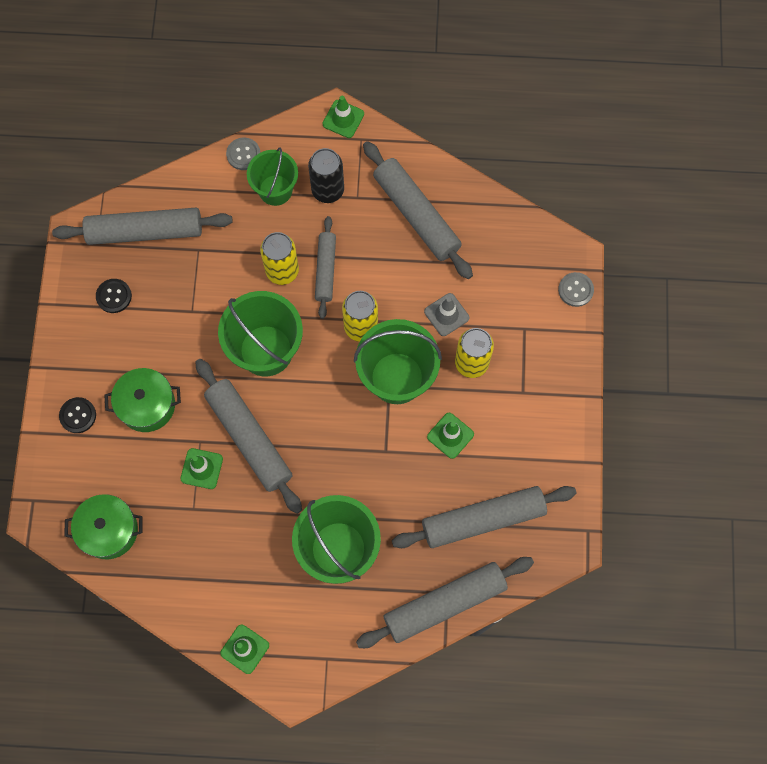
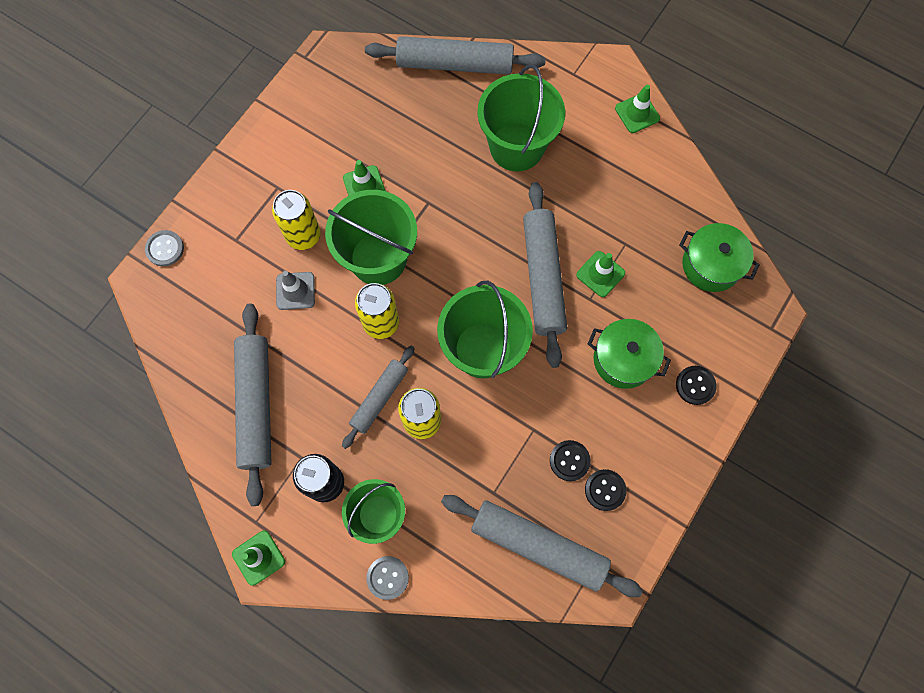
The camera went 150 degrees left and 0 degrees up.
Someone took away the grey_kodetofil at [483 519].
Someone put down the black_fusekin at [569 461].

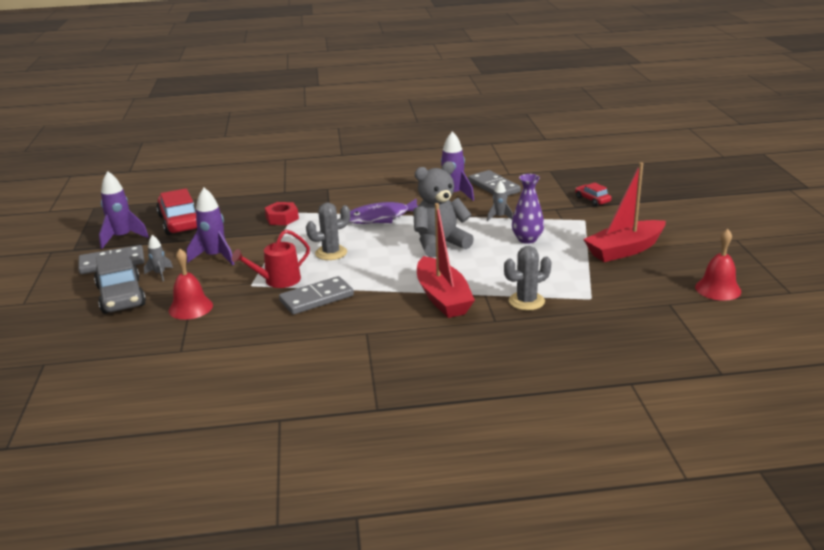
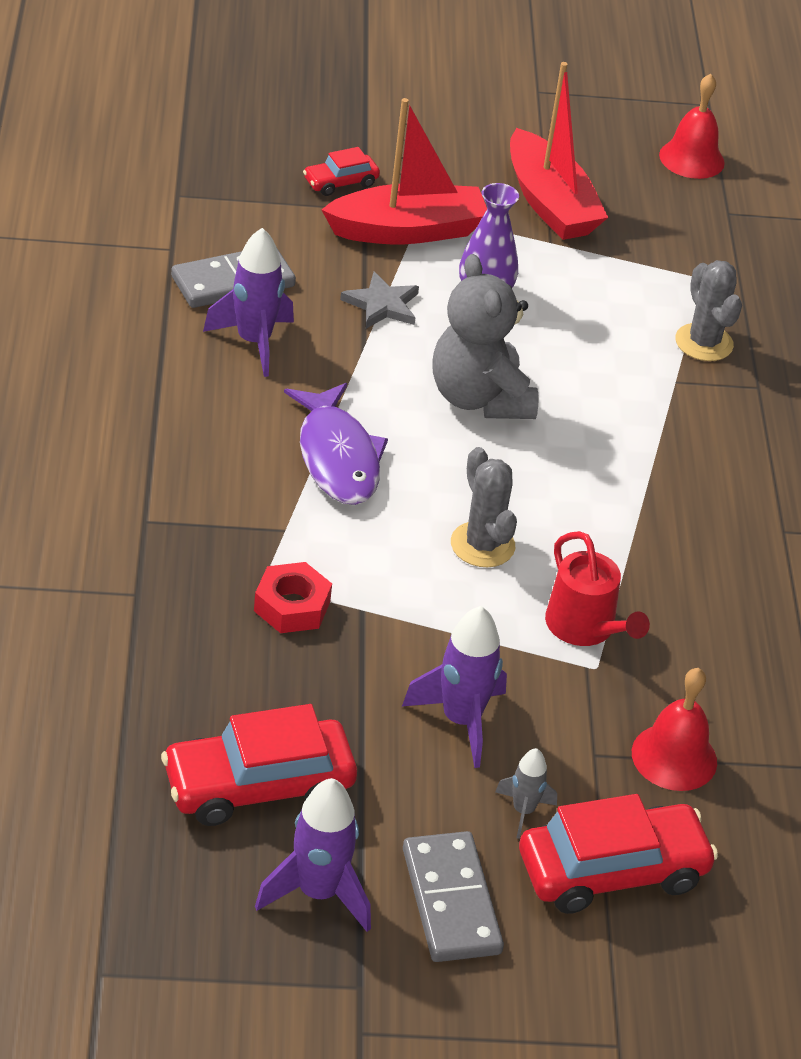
The camera went 90 degrees left and 15 degrees up.
Someone swapped the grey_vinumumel at [499 217] for the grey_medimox at [382 305].
Someone carried the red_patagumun from [443 298] to [407 230].
Someone repainted the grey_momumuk at [121 296], which became the red_momumuk at [612 871].
Someone took away the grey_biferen at [317 298].

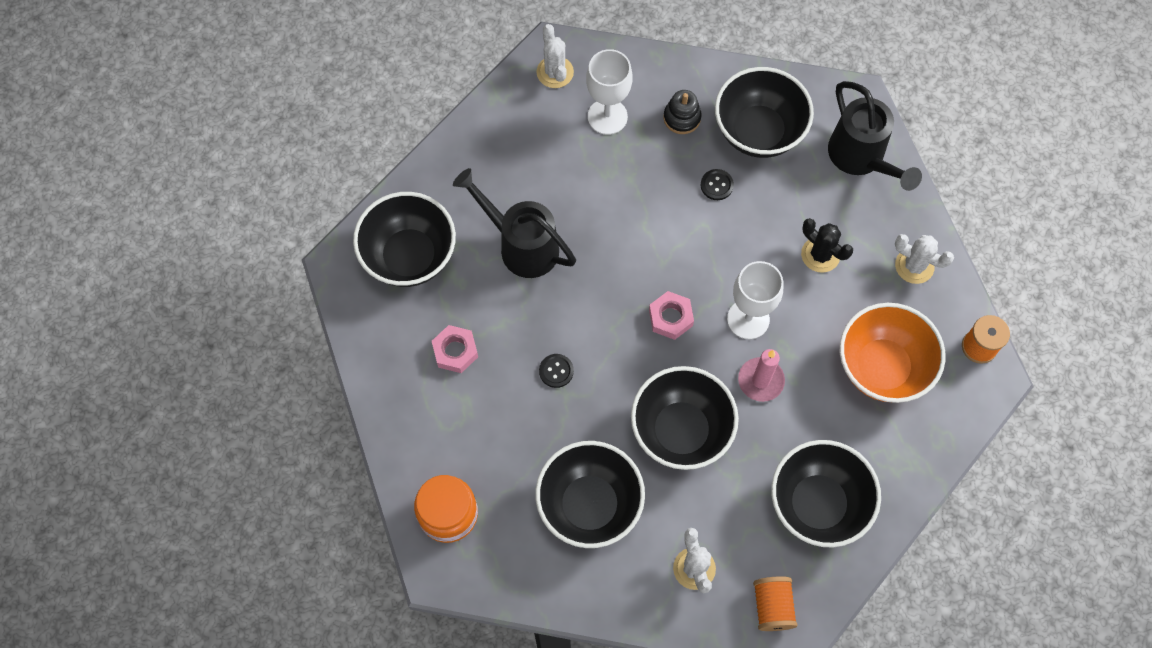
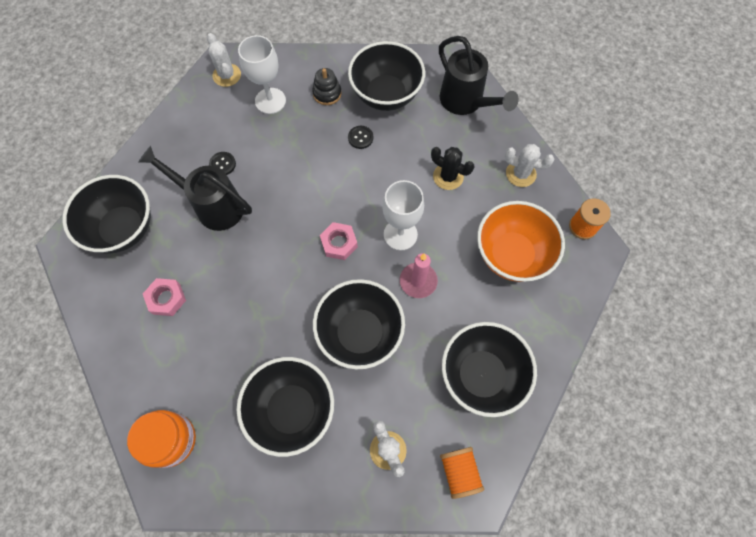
The camera went 10 degrees left and 0 degrees up.
Someone carried the black_fusekin from [556 371] to [222 164].

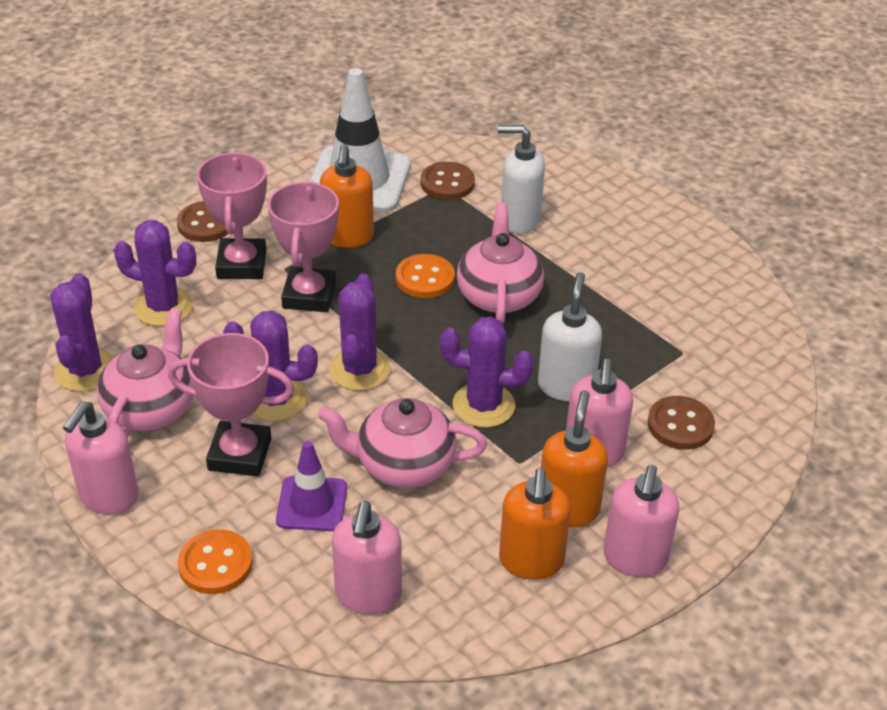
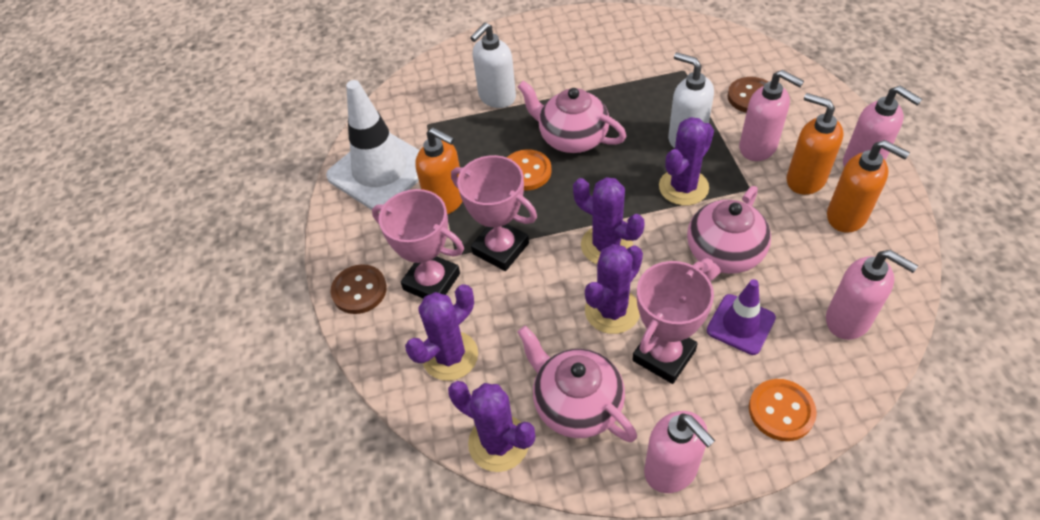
The camera went 55 degrees left and 10 degrees up.
Someone took away the brown_fusekin at [447 183].

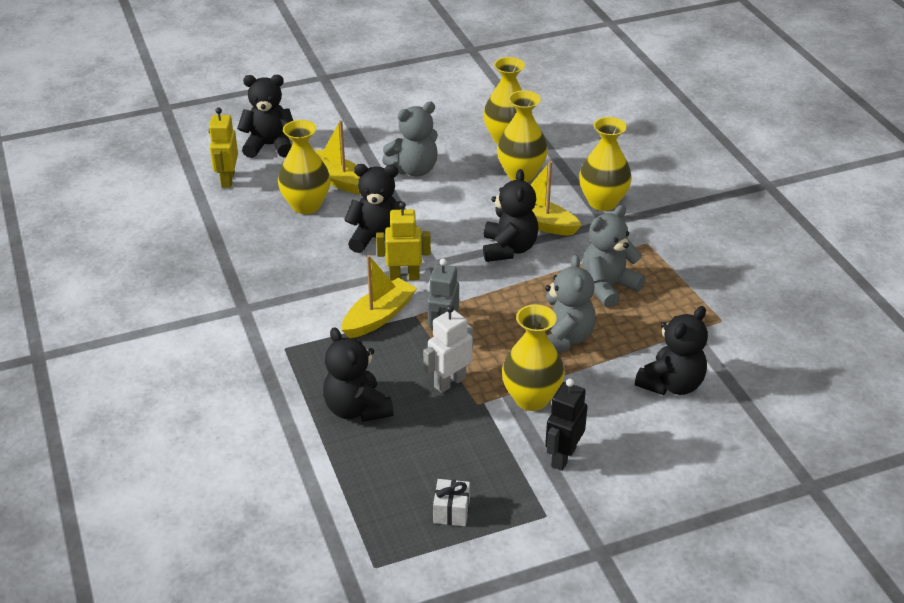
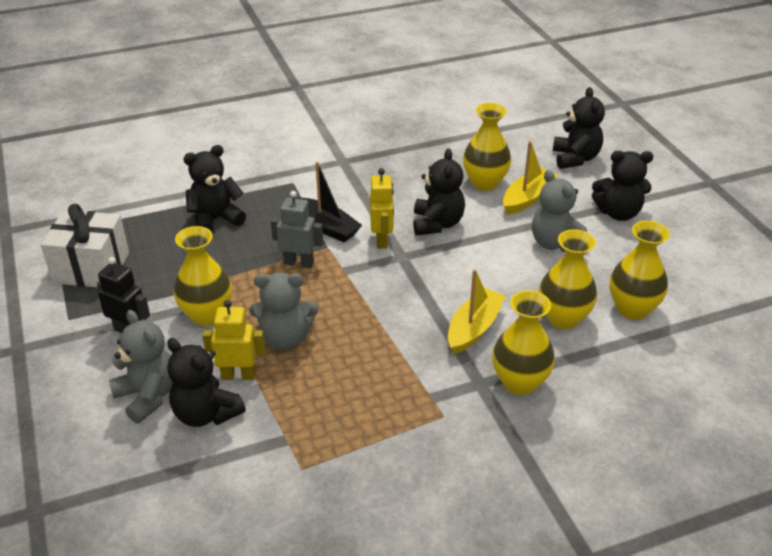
The camera went 90 degrees right and 0 degrees up.
Someone carried the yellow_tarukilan from [227 180] to [238 375].
Someone carried the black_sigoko from [509 249] to [618 213].
Someone carried the grey_sigoko from [608 287] to [148 396].
Someone repainted the yellow_patagumun at [379 316], which became the black_patagumun at [327 227].
Someone took away the white_tarukilan at [449 382].
Someone scaled the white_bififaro at [451 511] by 2.21.

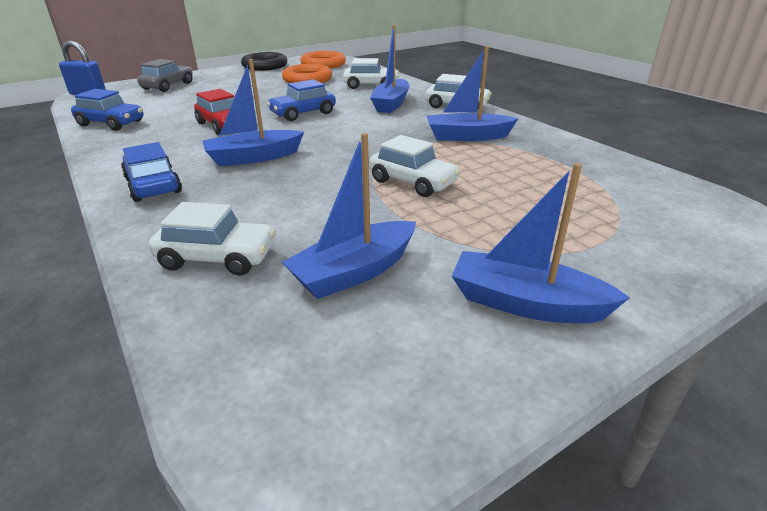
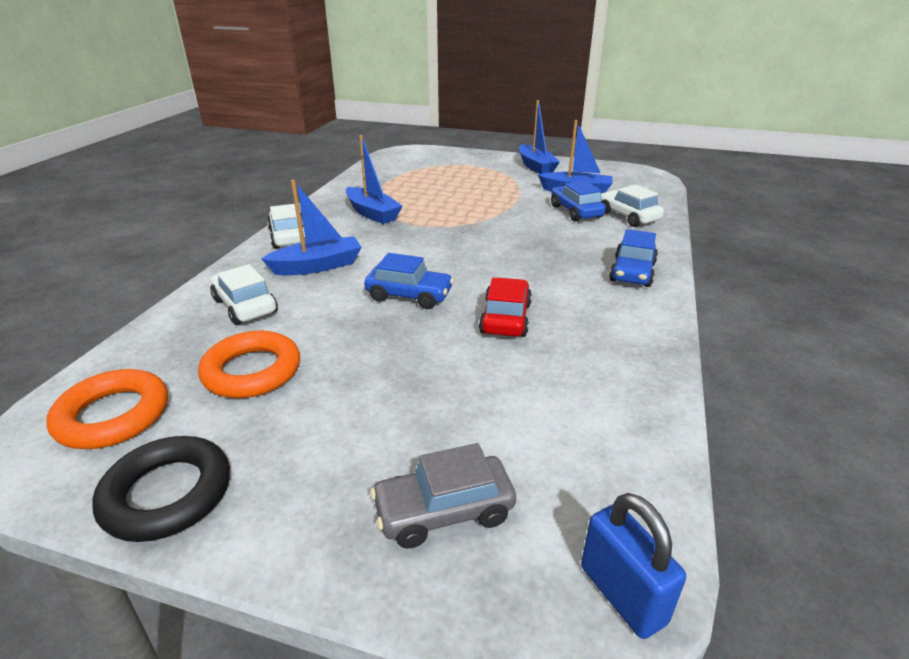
The camera went 130 degrees left and 0 degrees up.
Someone took away the blue_patagumun at [253 158].
Someone carried the blue_momumuk from [111 123] to [576 211].
Someone took away the white_momumuk at [412 182].

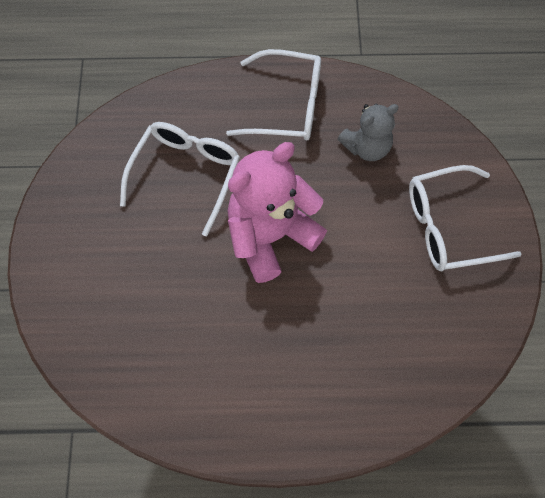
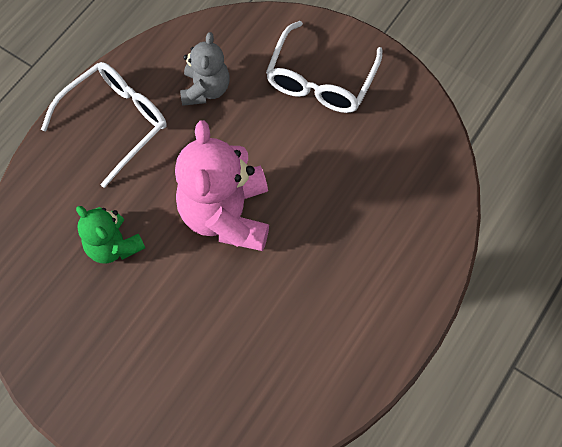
The camera went 55 degrees left and 0 degrees up.
Someone swapped the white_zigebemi at [186 174] for the green_sigoko at [113 246].

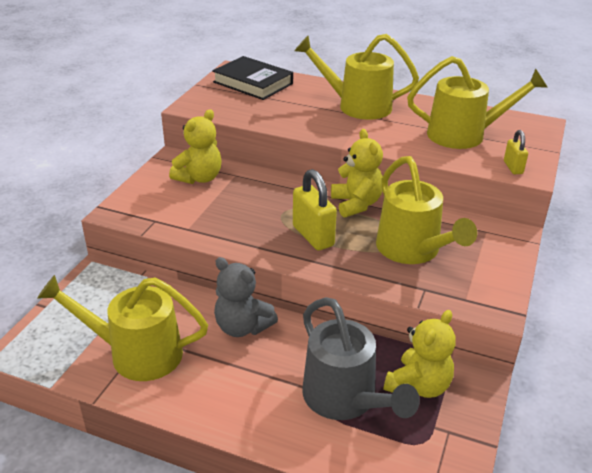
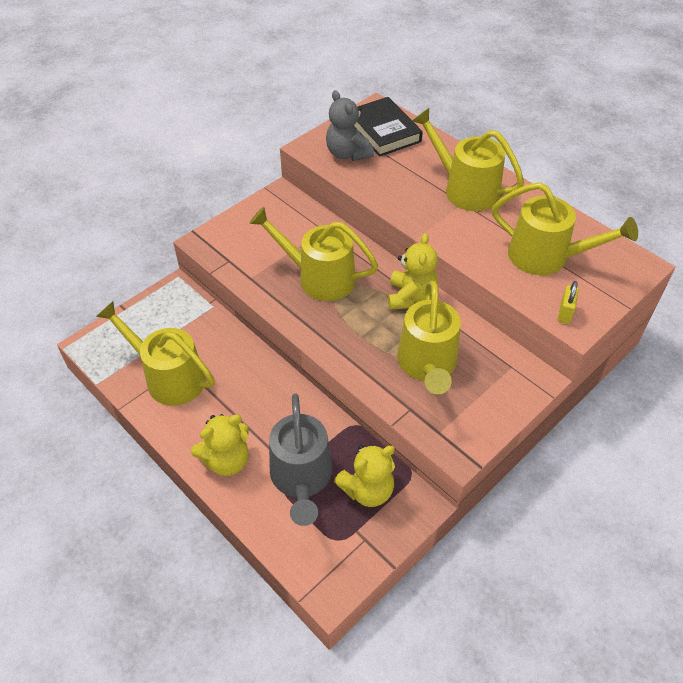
The camera went 25 degrees right and 15 degrees up.
Someone carried the yellow_sigoko from [199 178] to [227 460].
Someone took away the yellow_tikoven at [313 236].
Someone carried the grey_sigoko from [242 327] to [347 154].
Someone put down the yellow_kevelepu at [318 277].

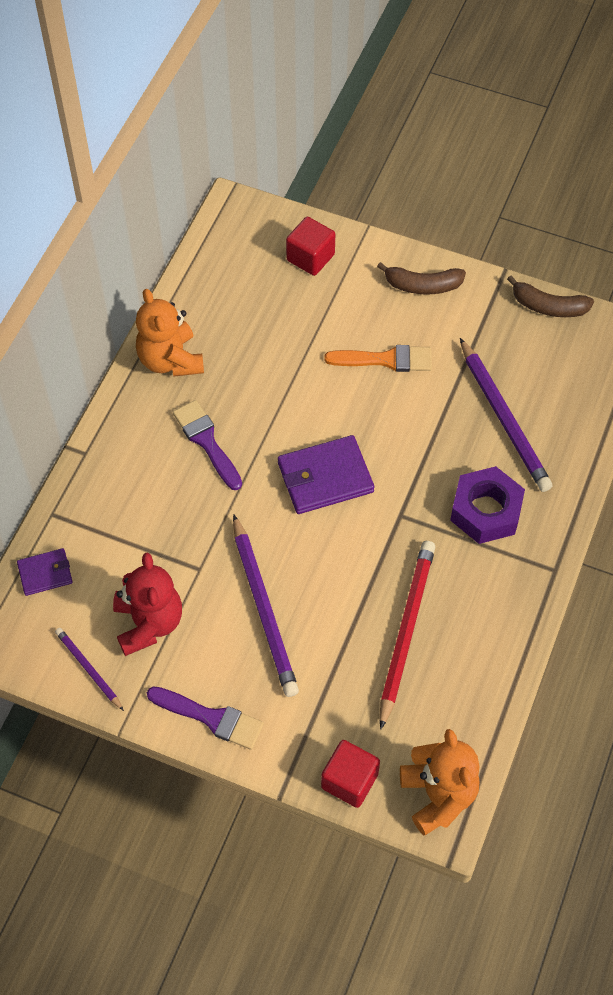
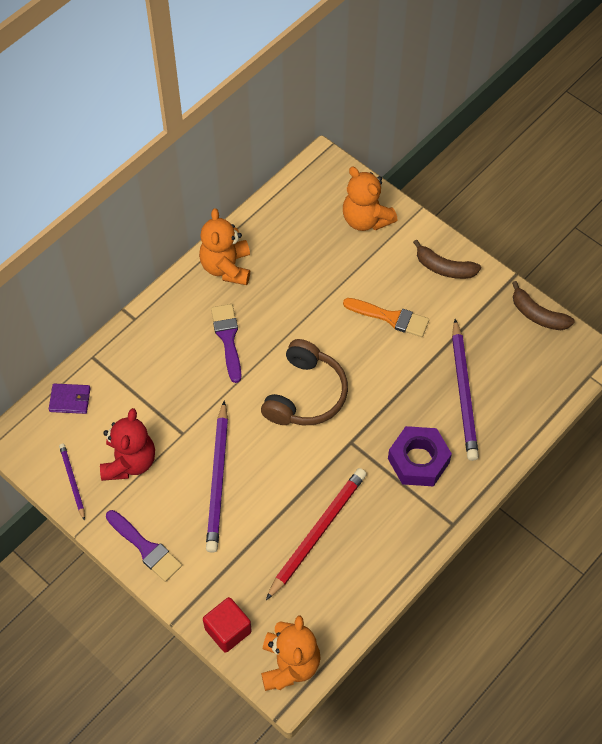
The camera went 20 degrees right and 0 degrees up.
Someone swapped the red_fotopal at [310 257] for the orange_sigoko at [366 219].
Someone swapped the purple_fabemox at [325 477] for the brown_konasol at [305 394].

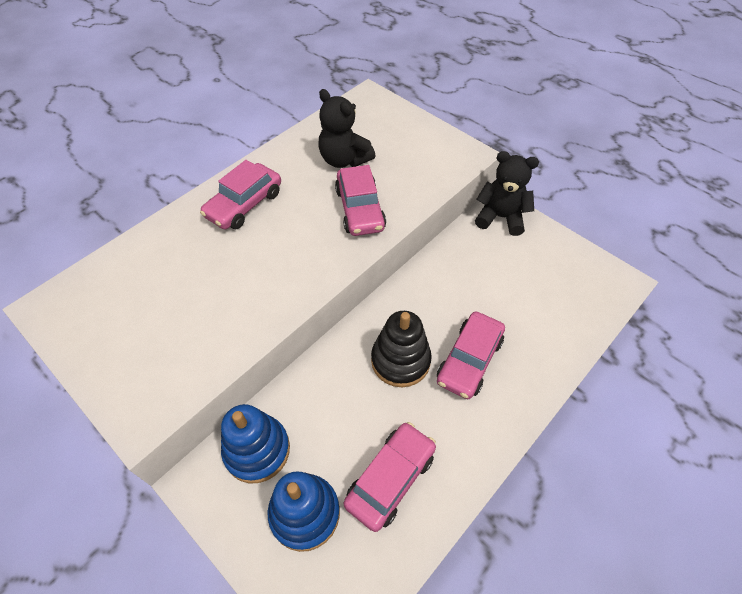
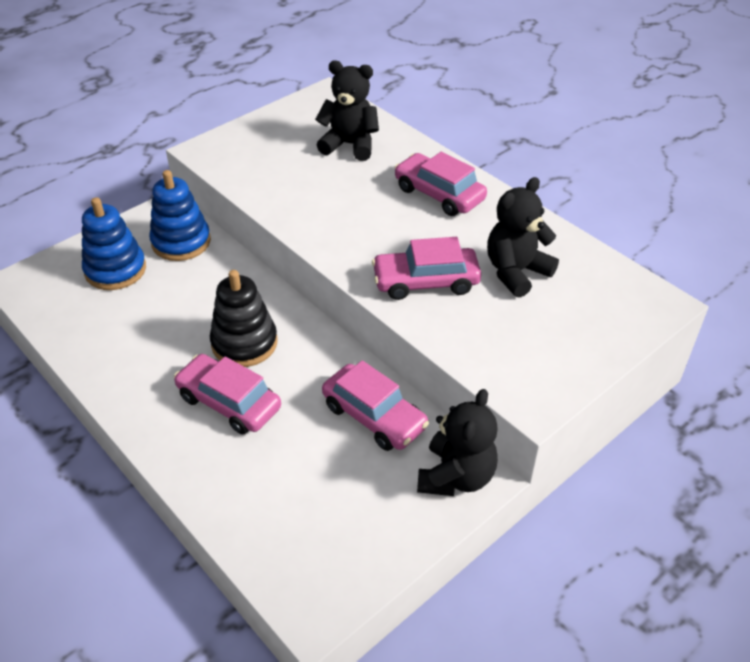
The camera went 95 degrees right and 10 degrees down.
Someone carried the pink_momumuk from [390 478] to [374 416].
Someone put down the black_sigoko at [350 145].

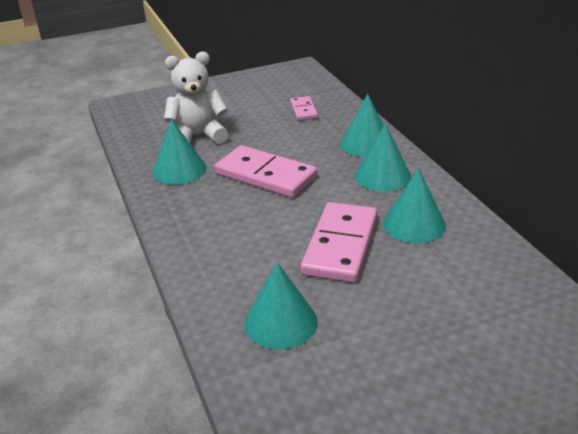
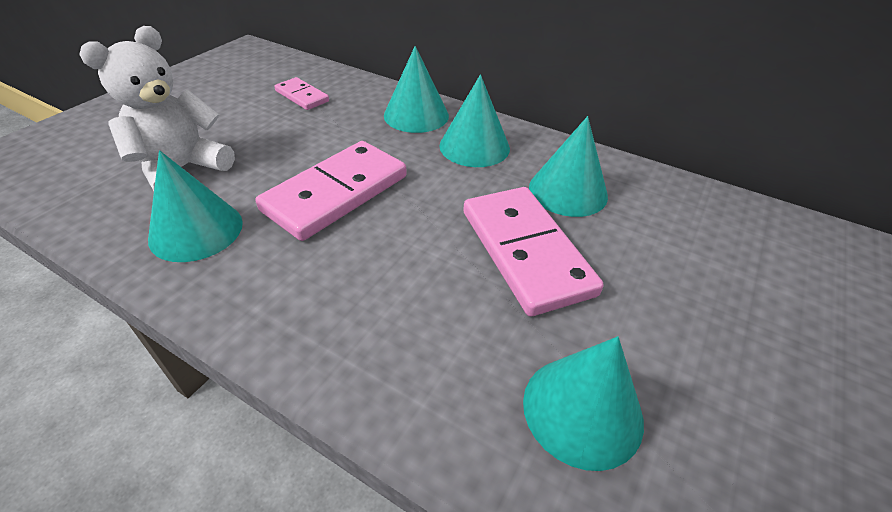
The camera went 40 degrees left and 10 degrees up.
Someone rotated the pink_biferen at [265 175] by 45 degrees counterclockwise.

